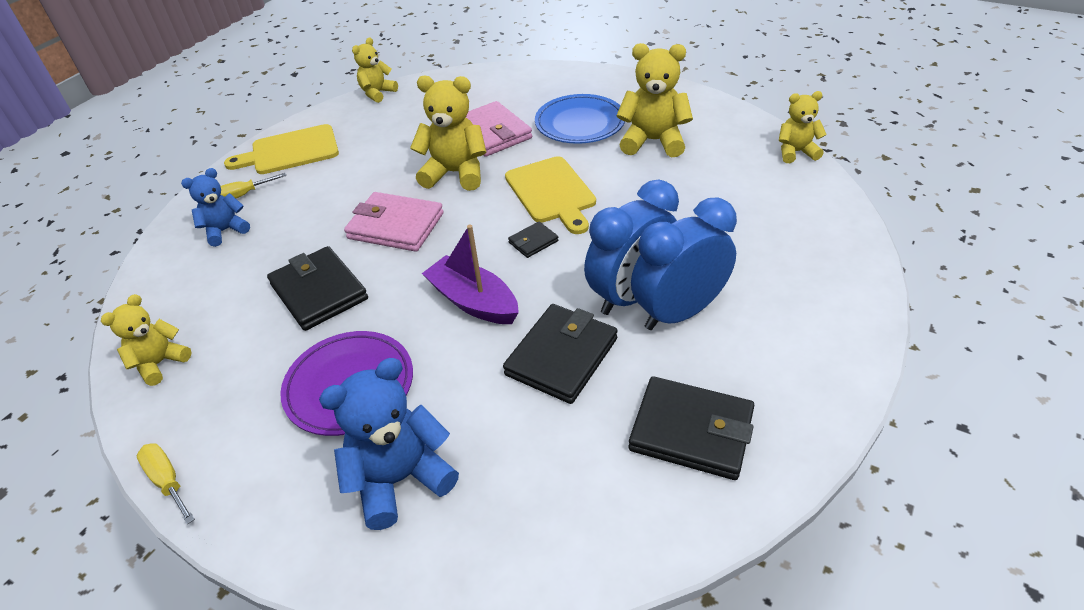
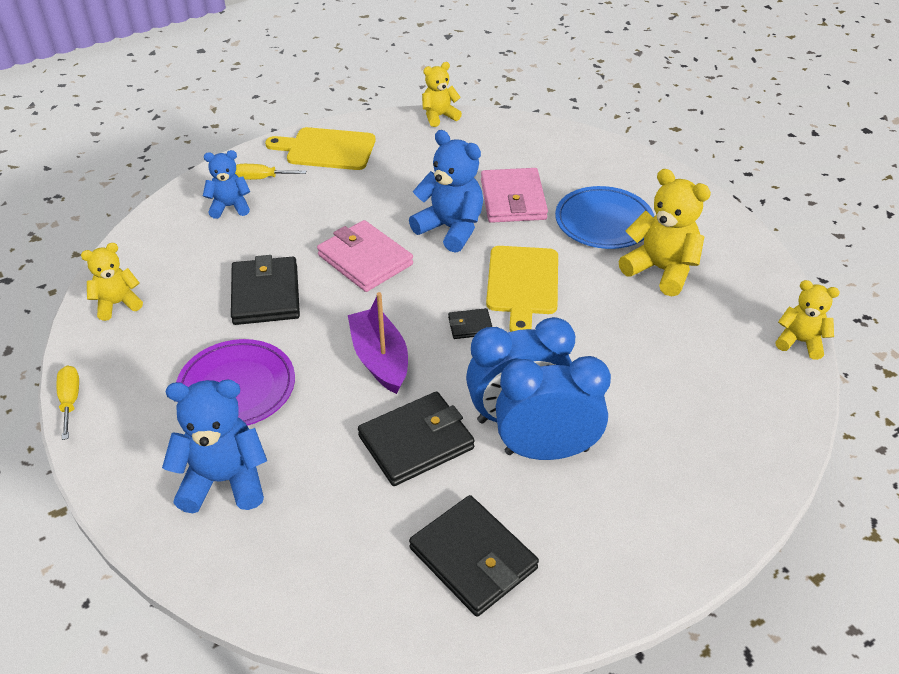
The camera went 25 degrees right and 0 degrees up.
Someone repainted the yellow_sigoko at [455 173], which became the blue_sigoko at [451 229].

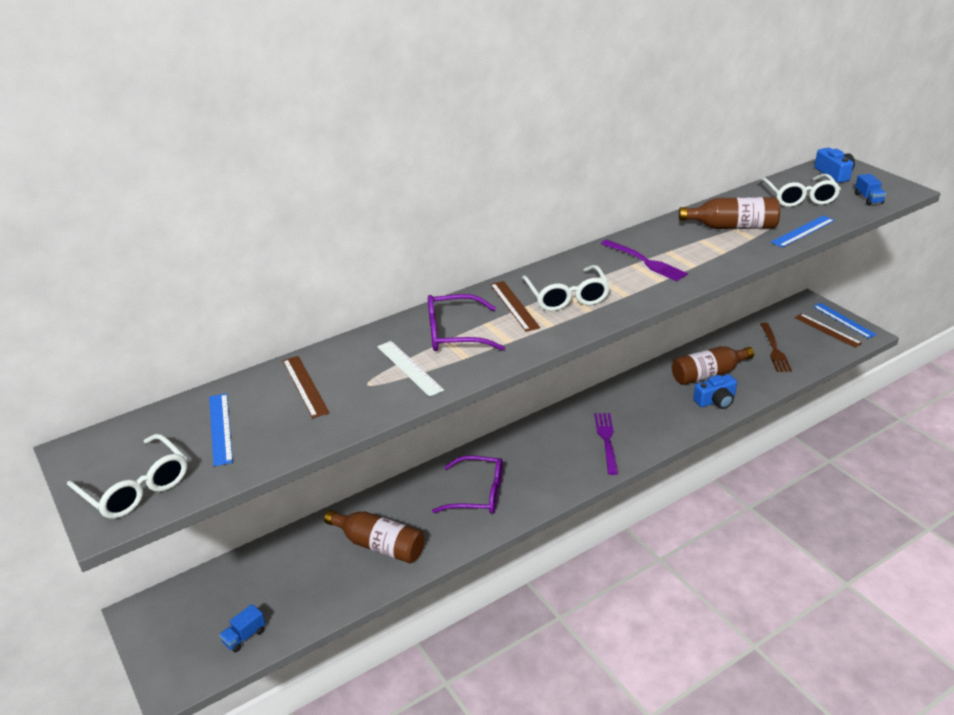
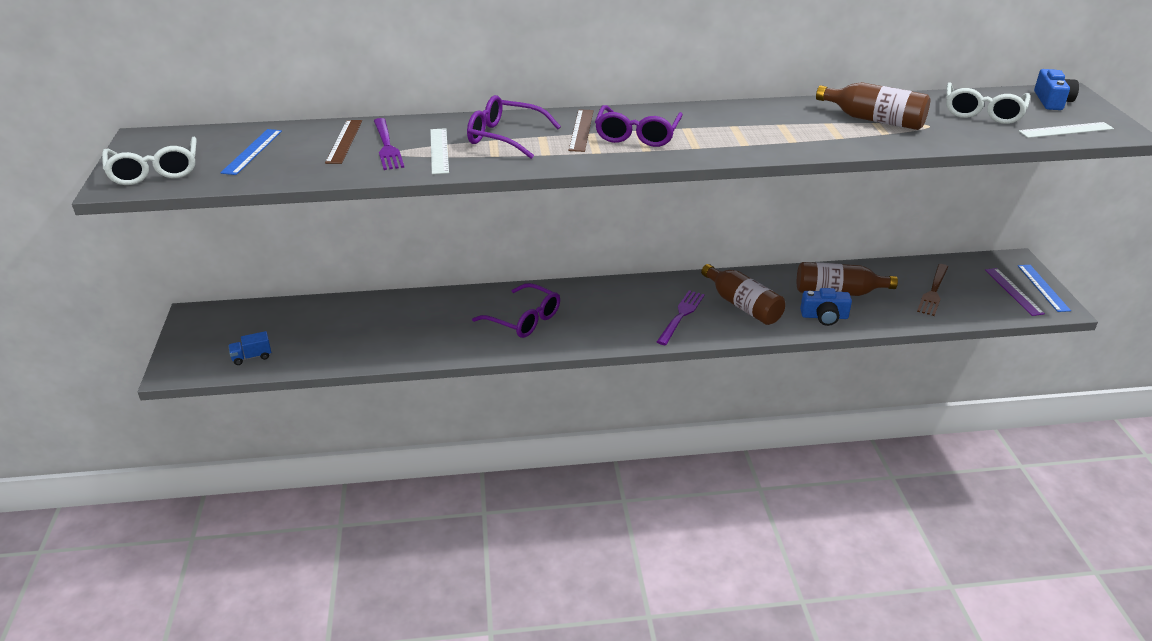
The camera went 25 degrees right and 0 degrees up.
Someone swapped the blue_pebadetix at [868 199] for the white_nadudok at [1066 130].
Someone took away the blue_nadudok at [803 231].
Someone carried the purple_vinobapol from [645 261] to [387 146].
Someone repainted the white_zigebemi at [566 297], which became the purple_zigebemi at [637 135].
Someone repainted the brown_nadudok at [827 330], which became the purple_nadudok at [1013 291].
Someone carried the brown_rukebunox from [379 545] to [742 305].

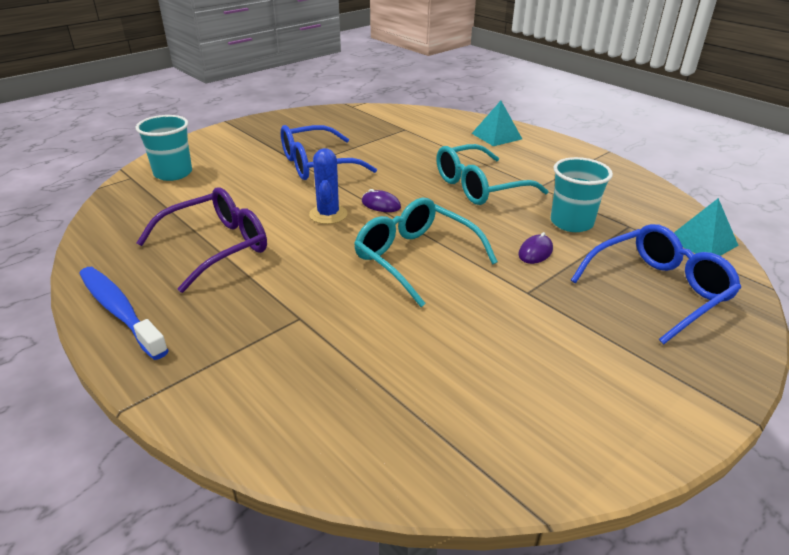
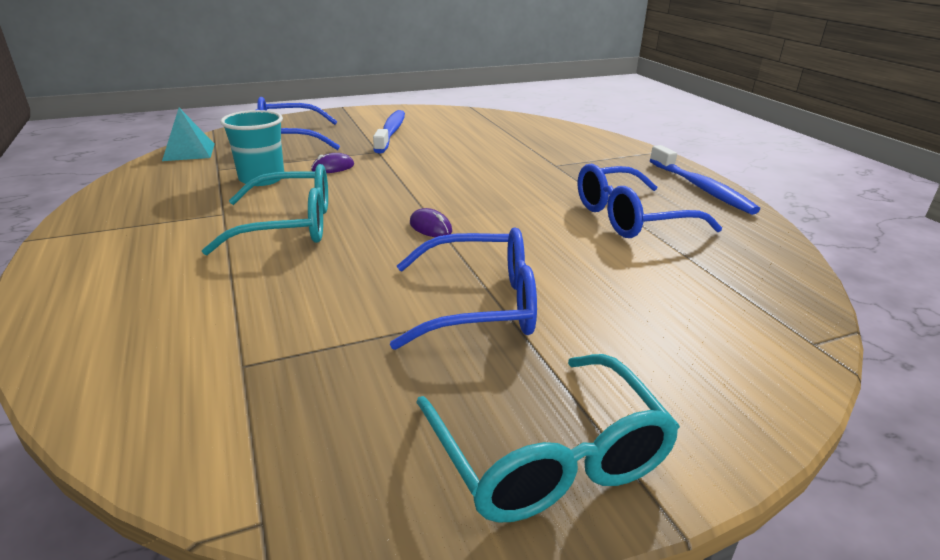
The camera went 160 degrees left and 5 degrees down.
Someone took away the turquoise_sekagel at [496 136].
Someone took away the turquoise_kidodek at [173 173].
Someone took away the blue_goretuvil at [328 214].
Someone repainted the purple_zigebemi at [215 247], which became the blue_zigebemi at [631 218].
Someone carried the turquoise_zigebemi from [416 259] to [547 454].
Someone put down the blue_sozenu at [391 132].

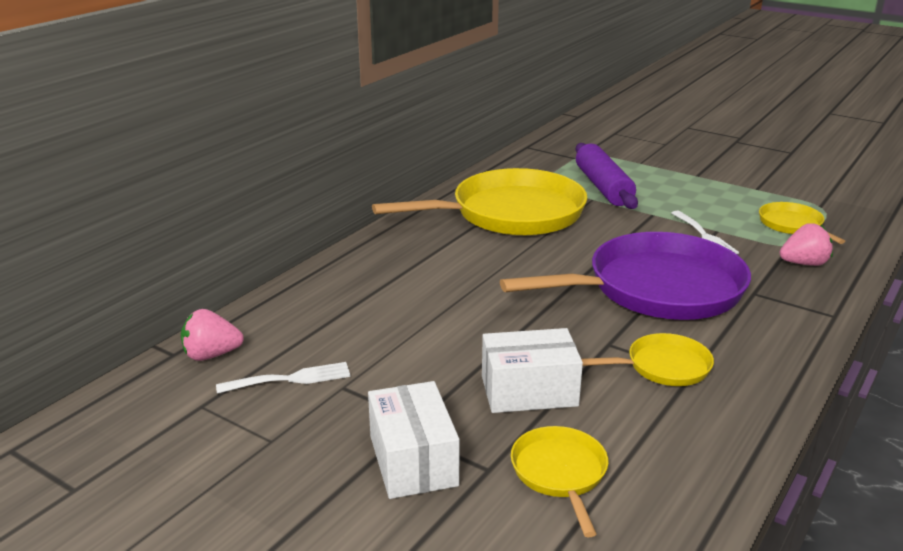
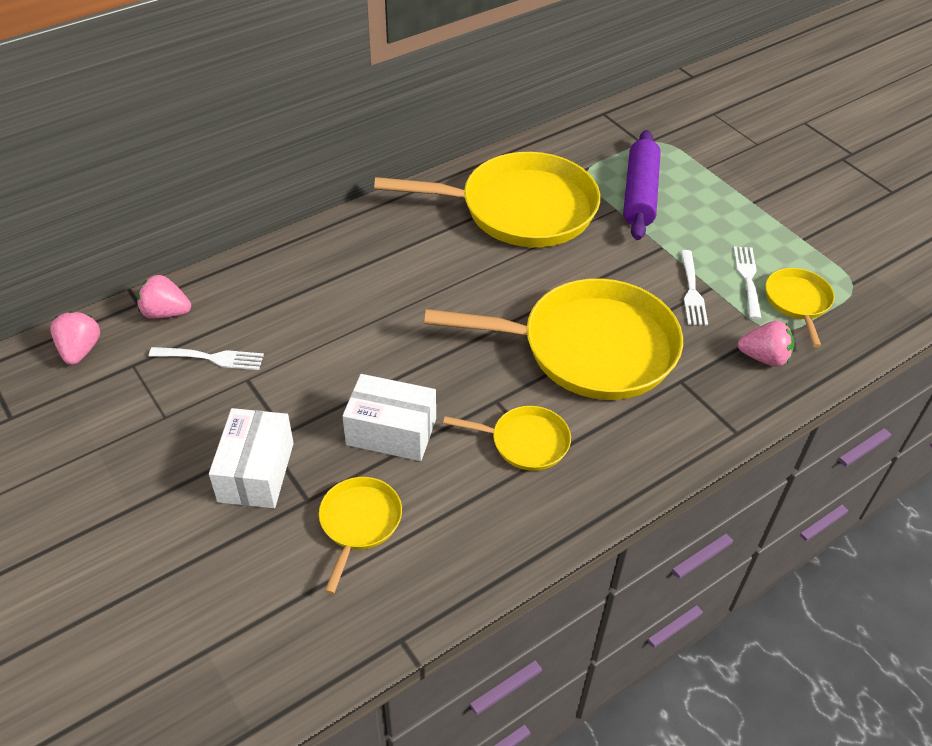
The camera went 20 degrees right and 20 degrees up.
Someone repainted the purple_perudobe at [656 289], which became the yellow_perudobe at [589 348].
Someone put down the white_vinobapol at [747 278].
Someone put down the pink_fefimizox at [80 350].

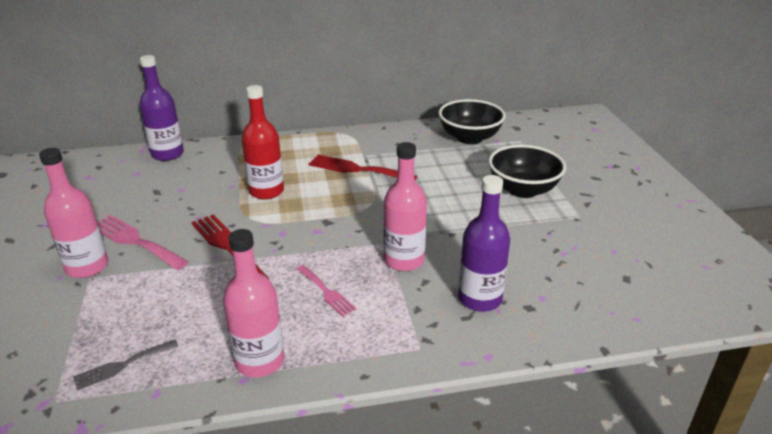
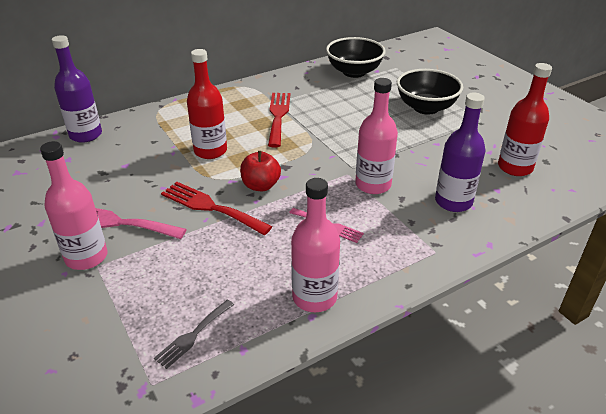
The camera went 20 degrees left and 5 degrees up.
Someone rotated the red_vinobapol at [357 169] by 90 degrees clockwise.
Someone put down the red_rukebunox at [515 167].
Someone put down the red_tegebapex at [260 186].

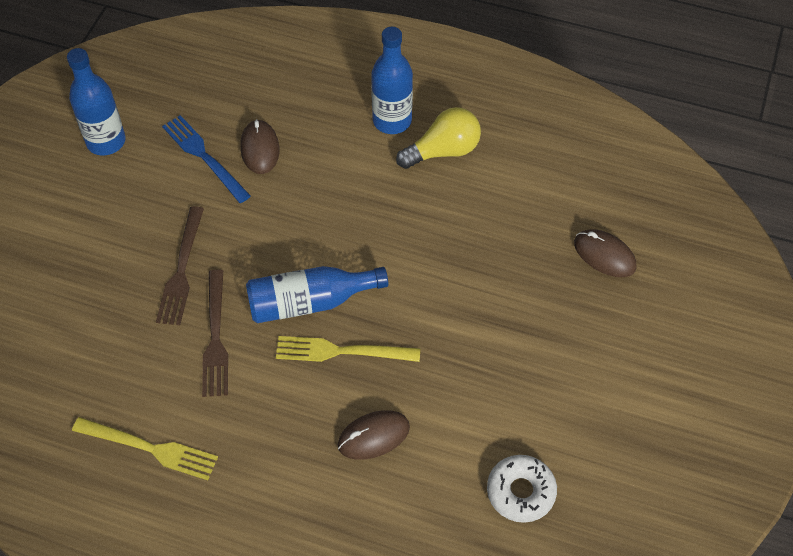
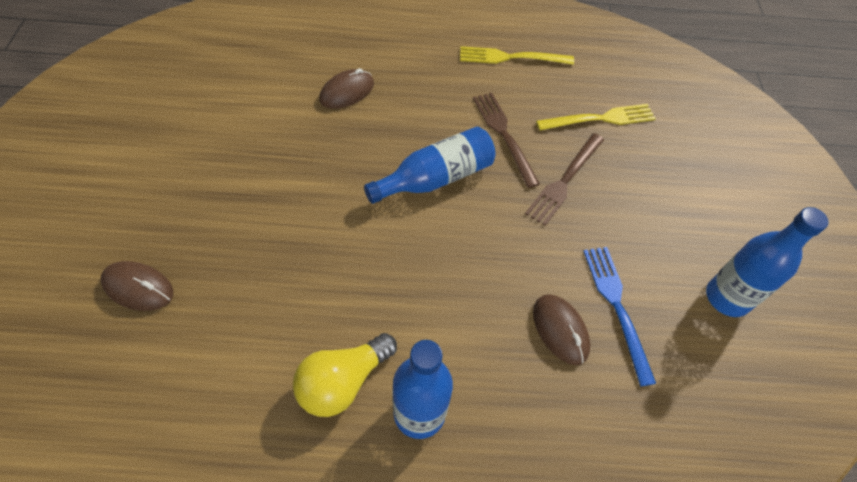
The camera went 160 degrees right and 0 degrees up.
Someone rotated the blue_vinobapol at [203 156] by 135 degrees counterclockwise.
Someone rotated the brown_vinobapol at [181 271] by 135 degrees counterclockwise.
Someone carried the yellow_vinobapol from [340 351] to [601 118].
Someone took away the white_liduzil at [520 492].

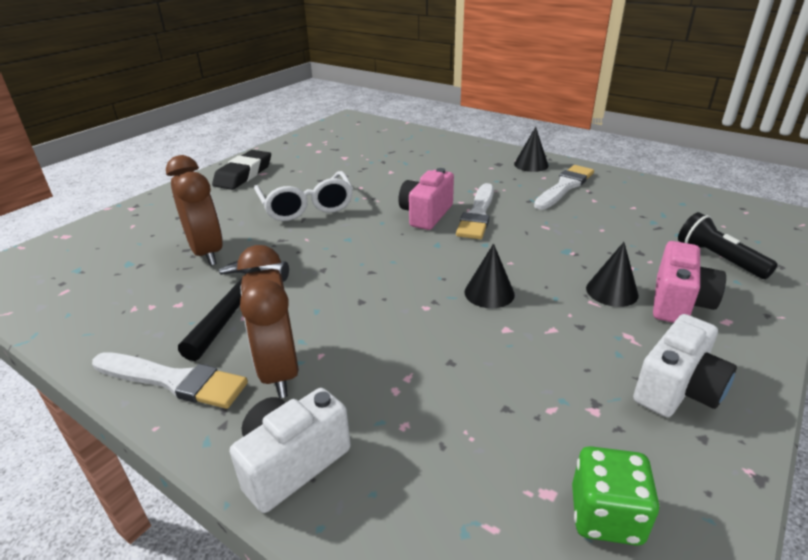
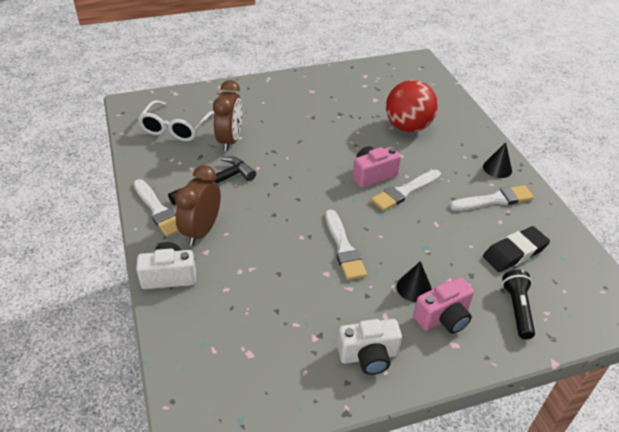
The camera went 35 degrees right and 10 degrees up.
Someone carried the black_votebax from [244 175] to [514 252].
Someone carried the white_zigebemi from [306 206] to [175 128].
Someone swapped the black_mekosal at [489 293] for the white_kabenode at [344 248].
Someone took away the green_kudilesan at [606 515].
Someone put down the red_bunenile at [408 127].

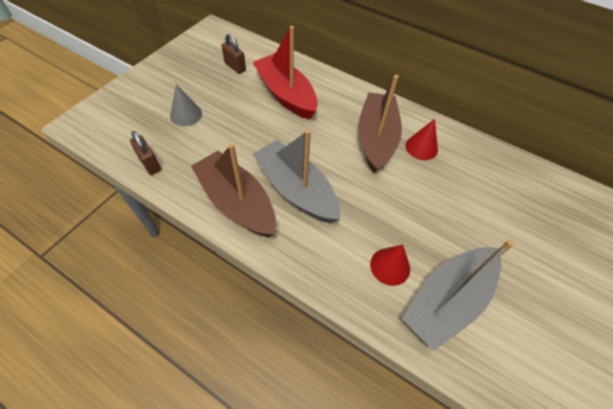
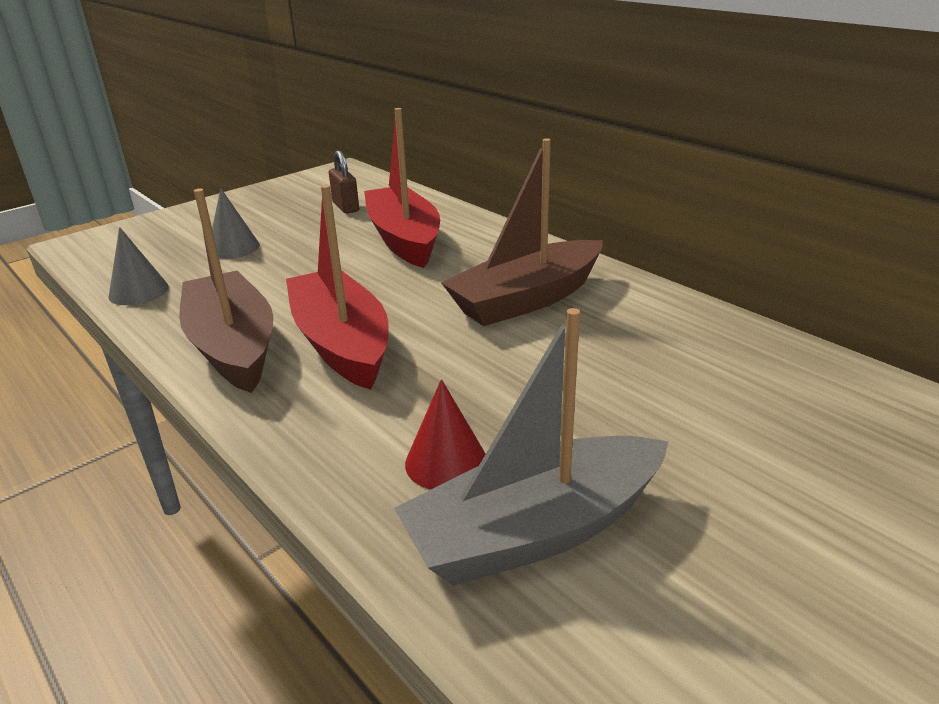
The camera went 20 degrees right and 25 degrees down.
Someone rotated the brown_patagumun at [376 139] by 150 degrees counterclockwise.
Someone took away the red_mekosal at [421 147].
Someone repainted the grey_patagumun at [296 190], which became the red_patagumun at [342 343].
Someone swapped the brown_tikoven at [150 164] for the grey_mekosal at [138 291].

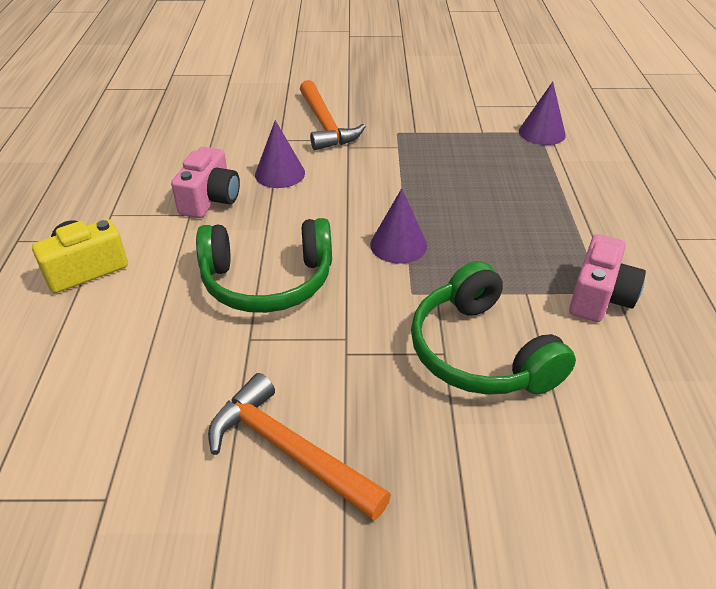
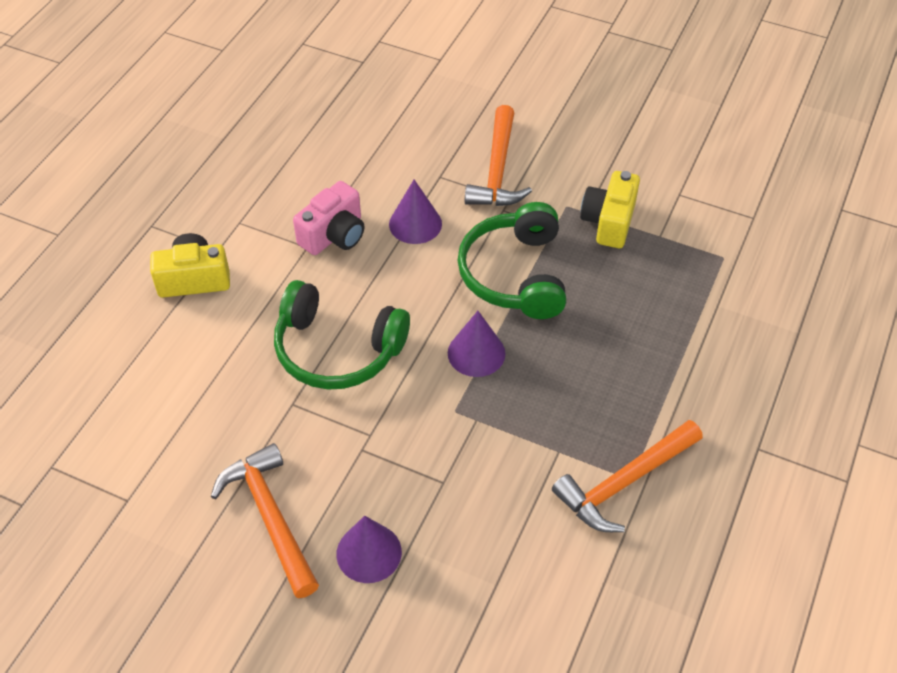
The camera went 25 degrees right and 10 degrees up.
Someone carried the purple_mekosal from [542 133] to [369 553].
Someone swapped the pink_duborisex at [599 297] for the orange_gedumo at [624 483].
Someone carried the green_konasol from [480 352] to [515 274].
Someone put down the yellow_duborisex at [609 222].

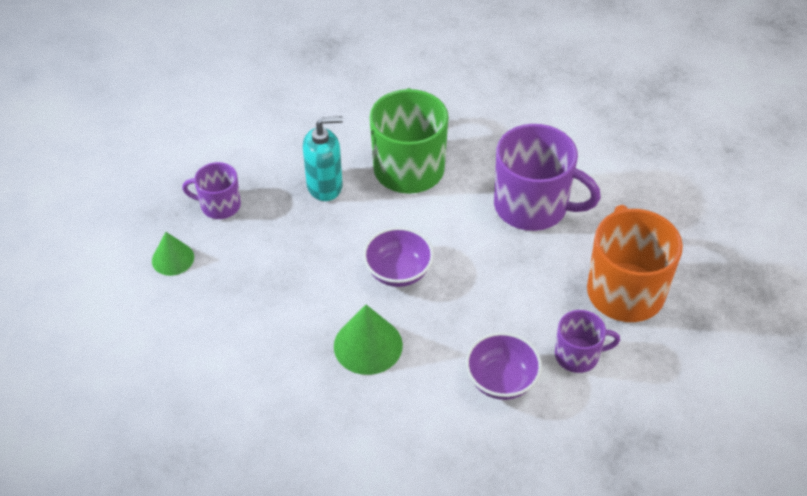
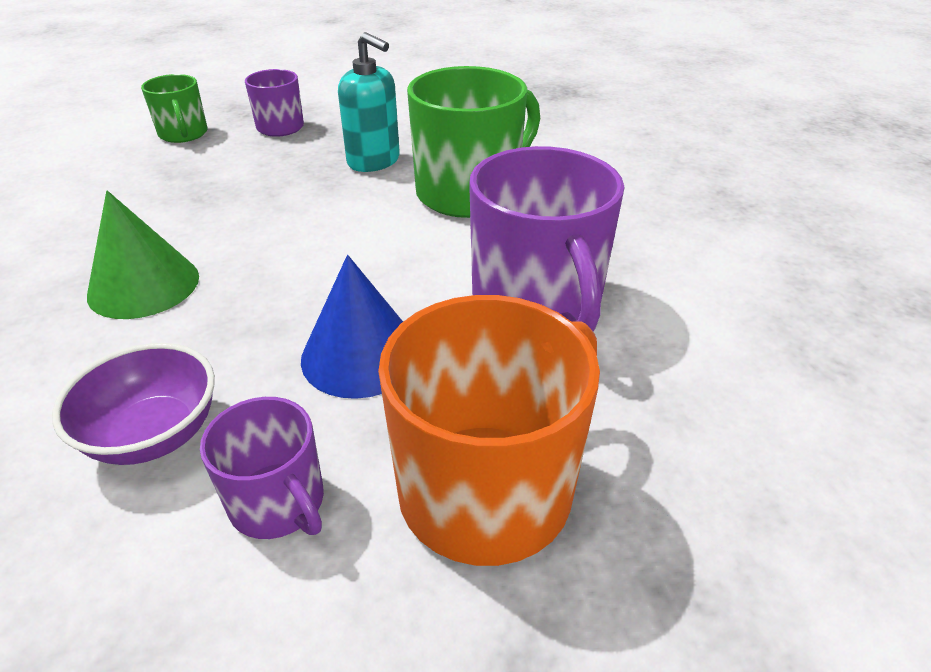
The camera went 50 degrees right and 10 degrees down.
Someone took away the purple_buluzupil at [398 272].
Someone swapped the green_mekosal at [173 259] for the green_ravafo at [183 134].
Someone put down the blue_mekosal at [361 355].

